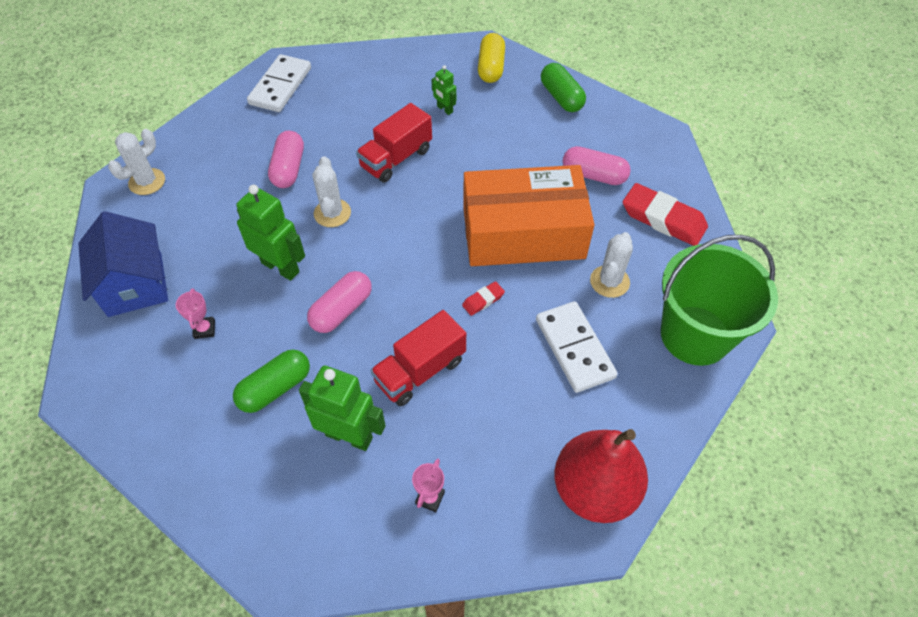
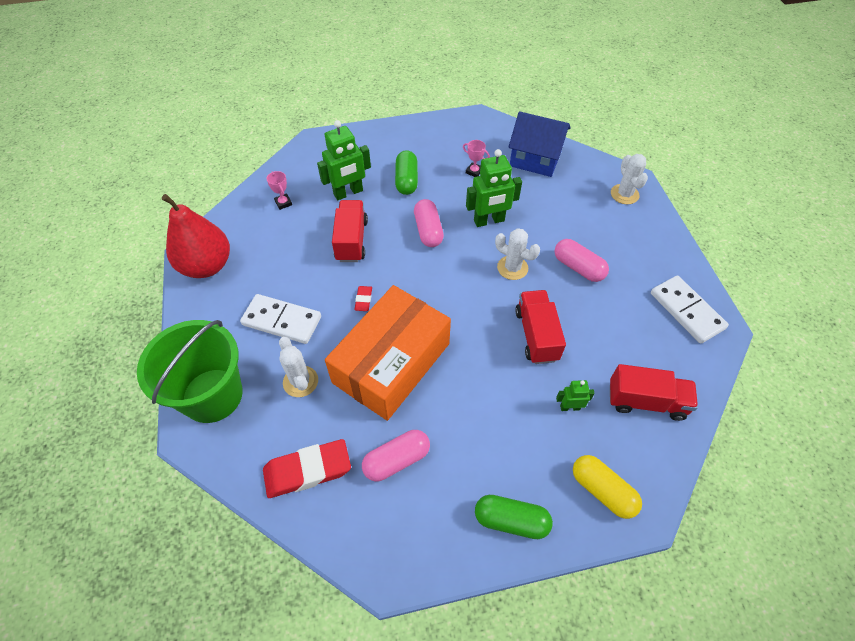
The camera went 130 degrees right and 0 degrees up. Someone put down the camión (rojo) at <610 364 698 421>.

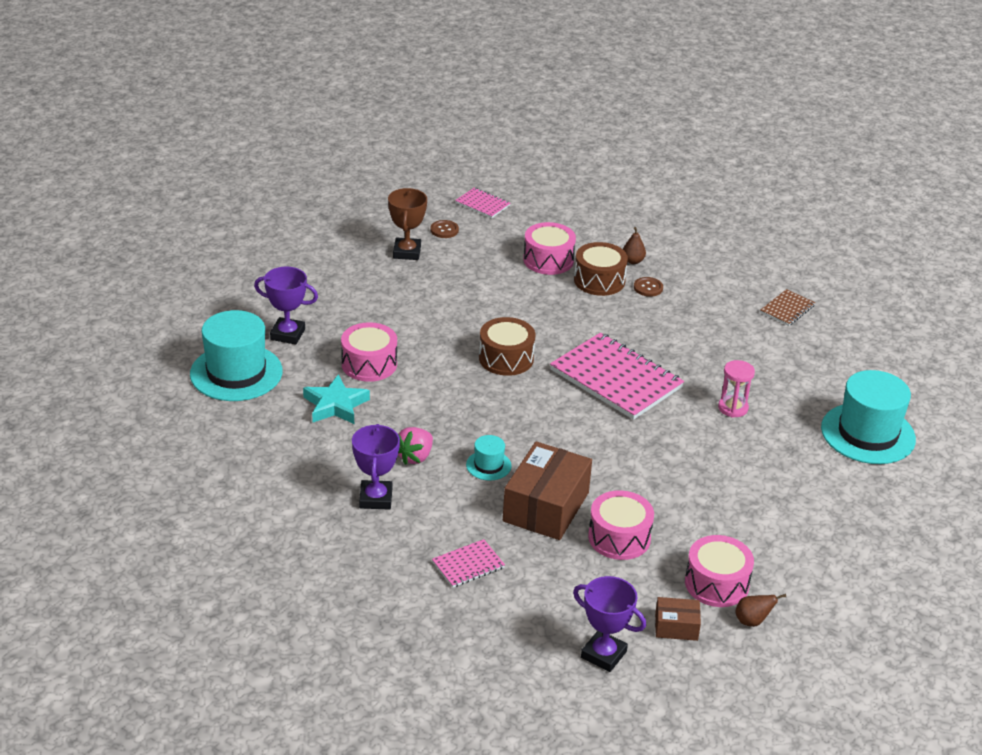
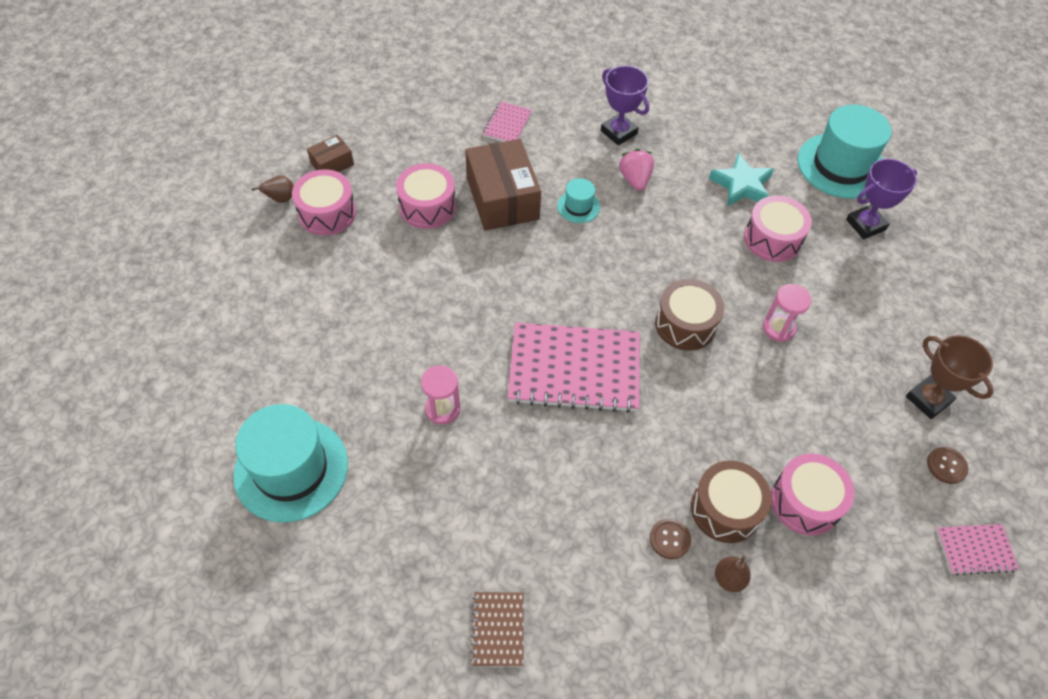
The camera went 140 degrees right and 20 degrees up. Someone put down the reloj de arena (rosa) at <763 284 811 342>. Someone took away the trofeo (morado) at <573 576 646 672>.

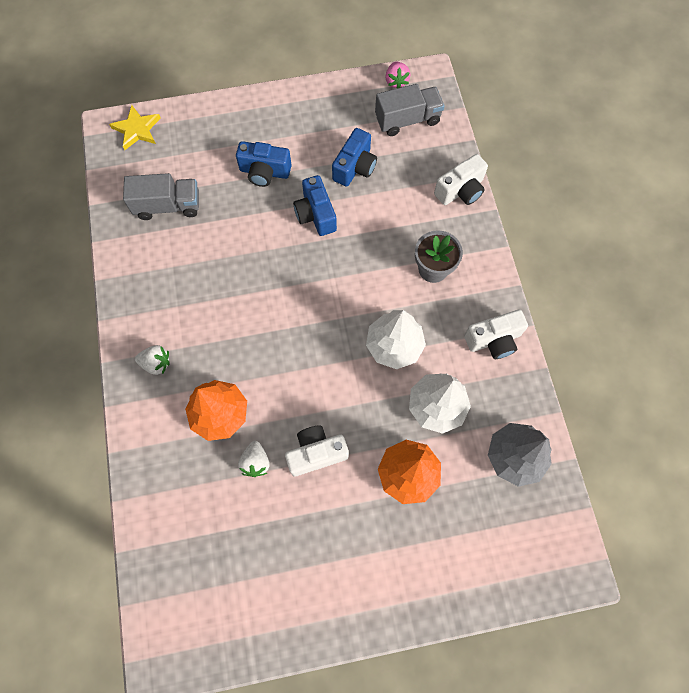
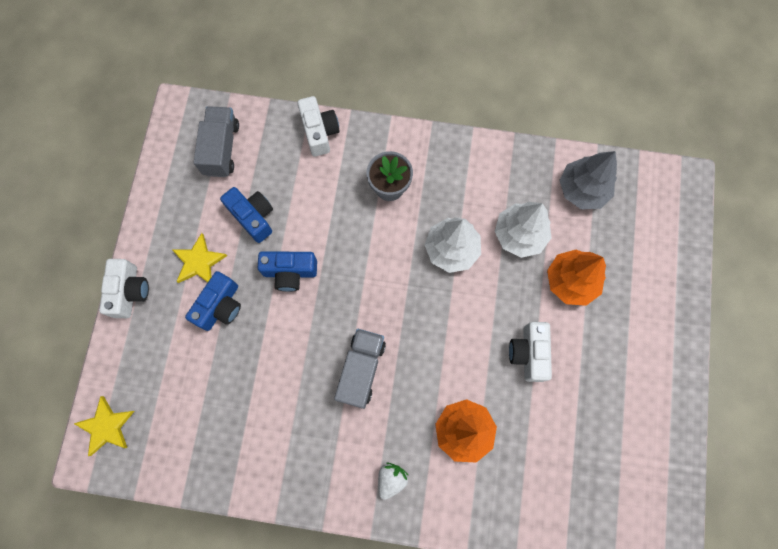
The camera went 70 degrees left and 5 degrees up. Someone carried the cámara (blanco) from <464 310 528 359> to <99 259 149 318>. Someone put down the estrella (amarillo) at <171 233 227 283>. Someone carried the camión (gris) from <123 173 199 220> to <334 329 386 409>. Someone took away the fresa (blanco) at <238 441 270 477>. Someone took away the fresa (rosa) at <385 62 410 88>.

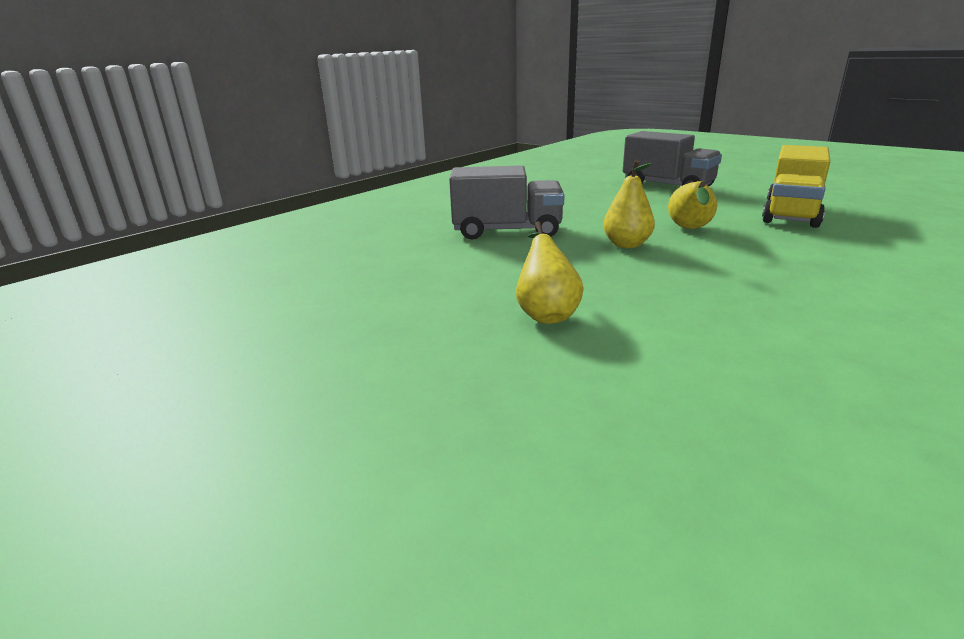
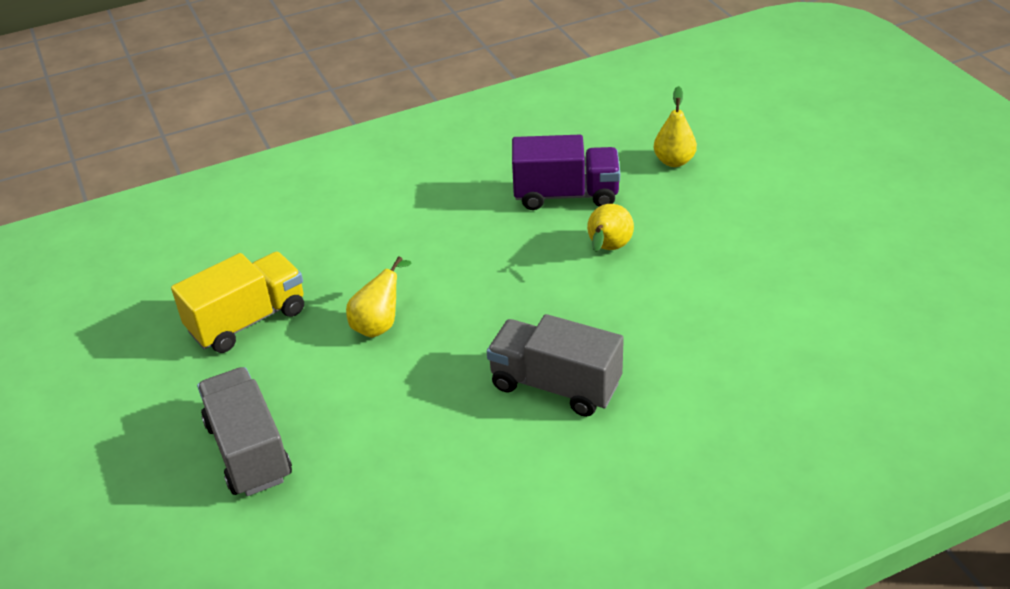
The camera went 155 degrees left and 15 degrees up. Someone put down the camión (morado) at <512 135 620 210>. Someone carried the pera (amarillo) from <603 160 655 248> to <654 86 697 167>.

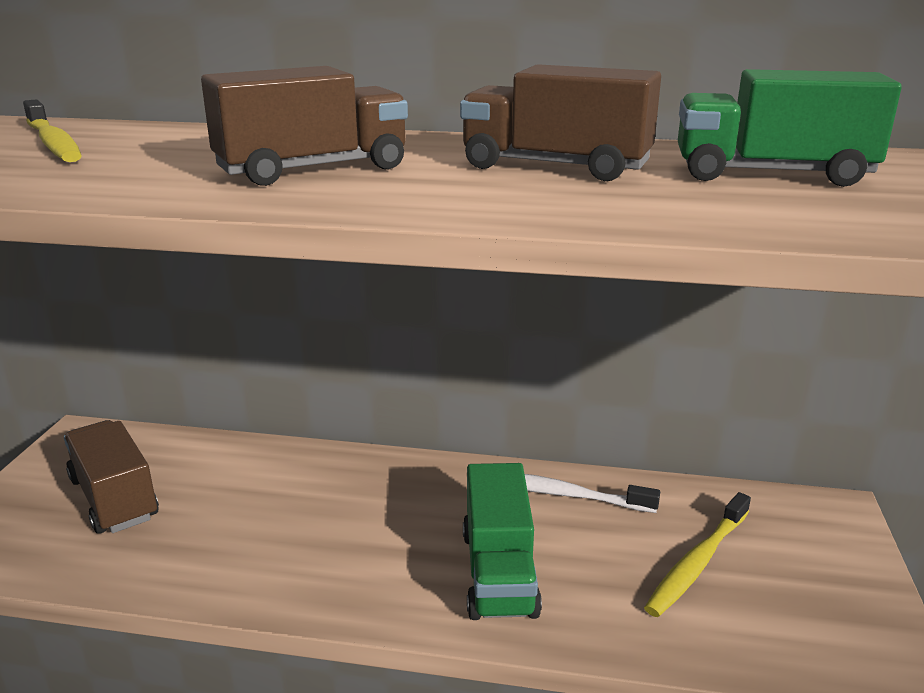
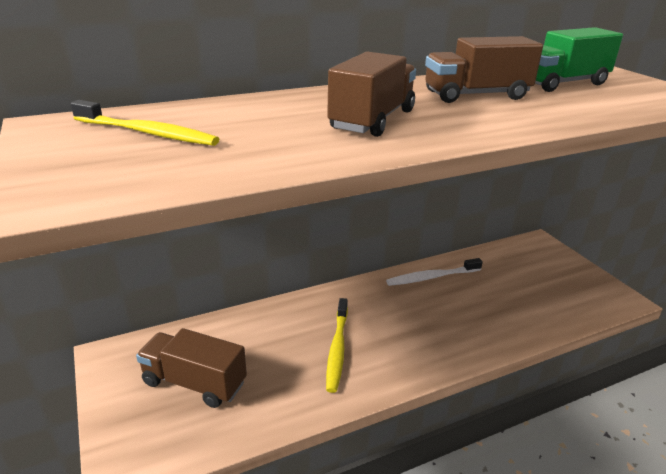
The camera went 35 degrees left and 5 degrees up. Someone carried the cepillo de dientes (amarillo) from <644 492 751 617> to <326 298 348 393>. Someone took away the camión (verde) at <463 463 542 620>.

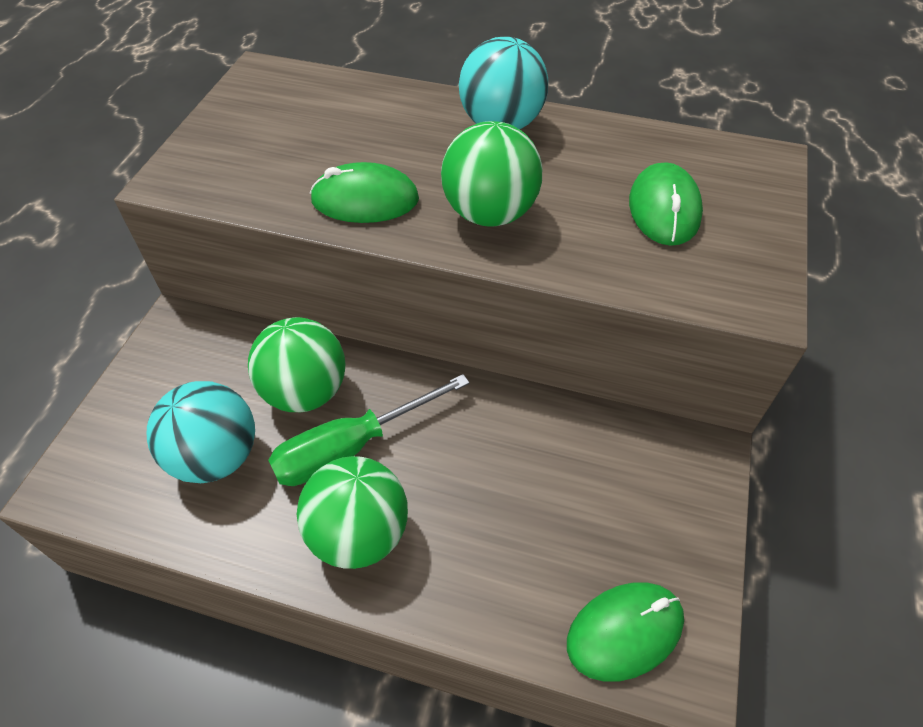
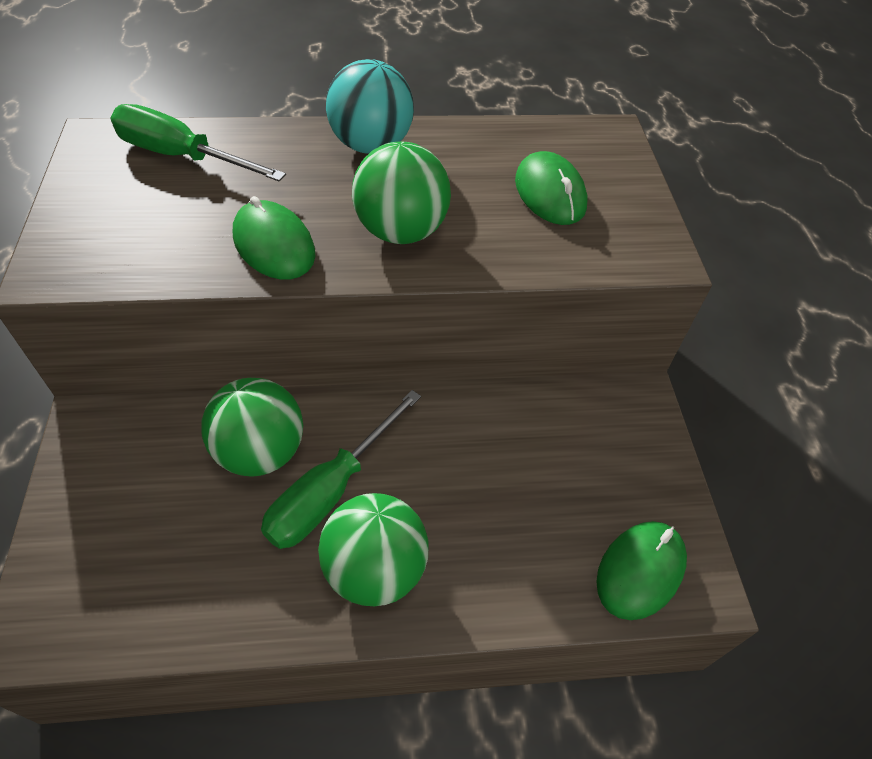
The camera went 25 degrees left and 0 degrees up. Someone put down the destornillador (verde) at <110 104 286 181>. Someone rotated the ratón (verde) at <310 162 419 223> by 75 degrees clockwise. Someone took away the pelota (turquesa) at <147 381 255 483>.

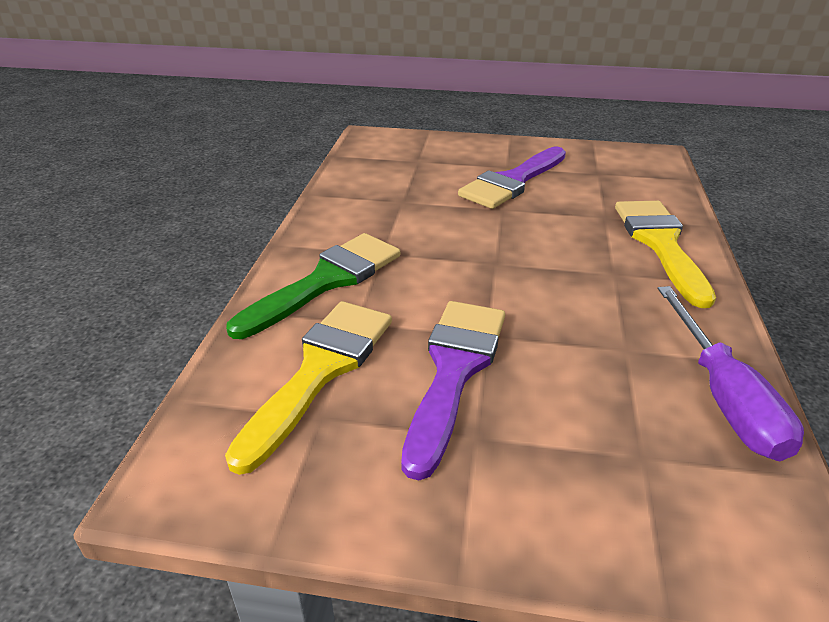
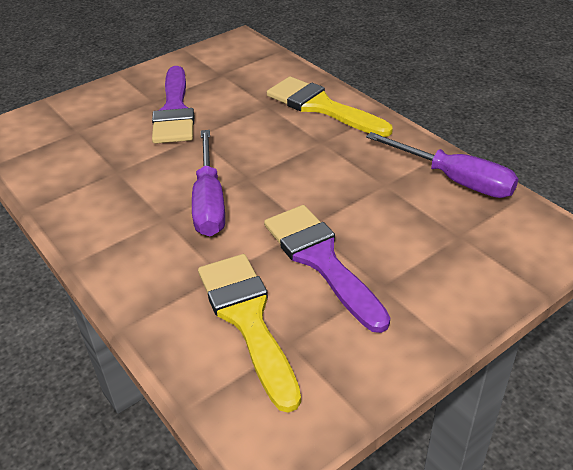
The camera went 45 degrees left and 5 degrees up. Someone put down the destornillador (morado) at <192 130 225 236>. Someone took away the pincel (verde) at <226 233 400 339>.

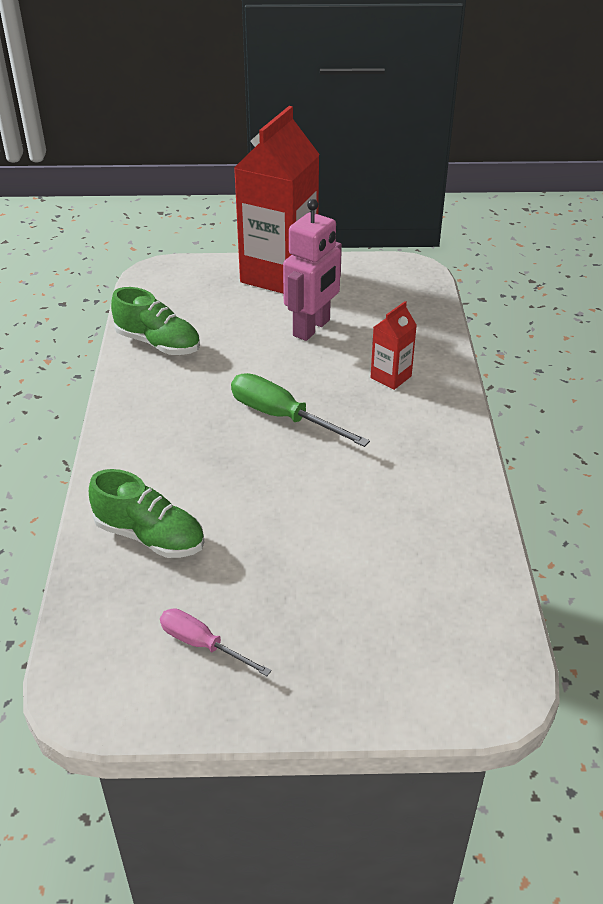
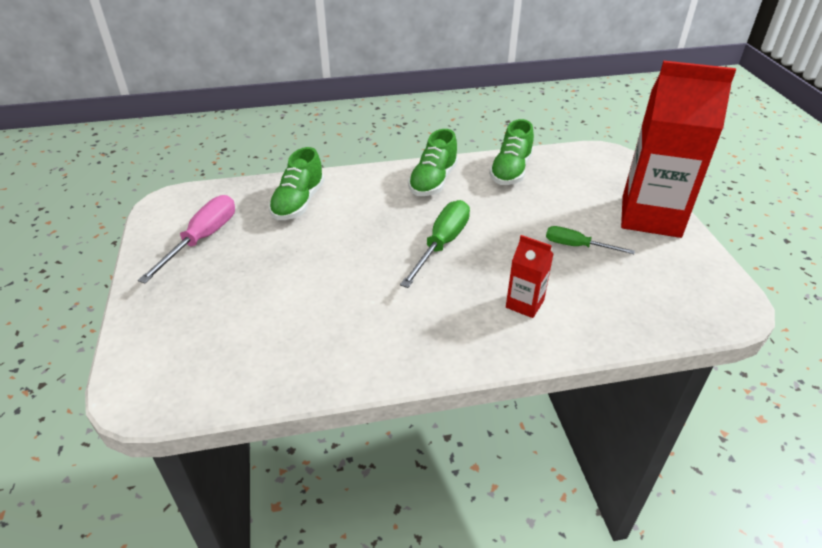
The camera went 80 degrees right and 0 degrees up. Someone scaled the destornillador (rosa) at <160 608 272 676> by 1.58. Someone put down the zapato (verde) at <408 129 458 196>. Someone swapped the robot (rosa) at <283 199 342 341> for the destornillador (verde) at <546 226 635 254>.

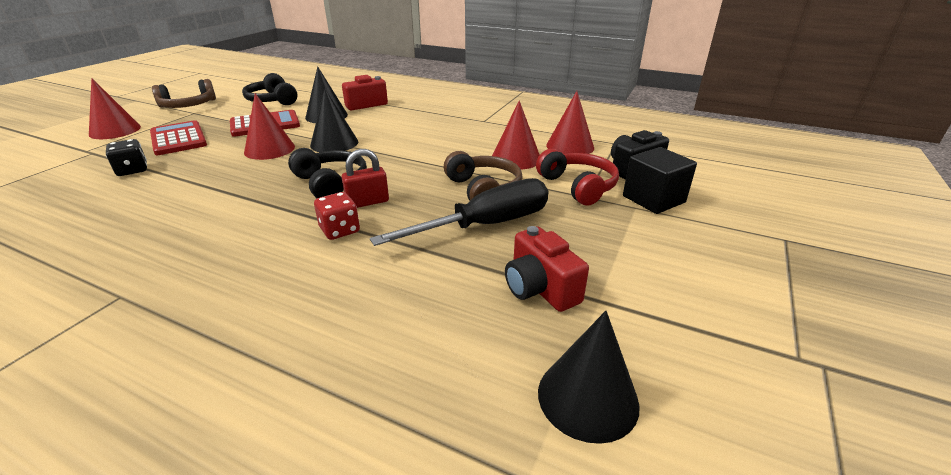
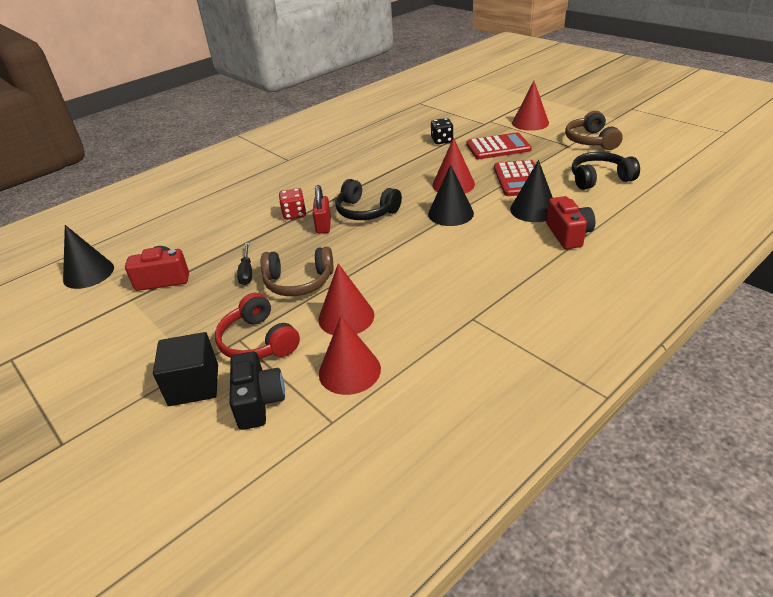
The camera went 115 degrees right and 5 degrees up. Someone rotated the auriculares (rojo) at <536 149 619 206> by 60 degrees clockwise. Someone scaled the destornillador (negro) at <370 178 548 246> by 0.47. Someone rotated the auriculares (negro) at <288 148 367 198> by 45 degrees clockwise.

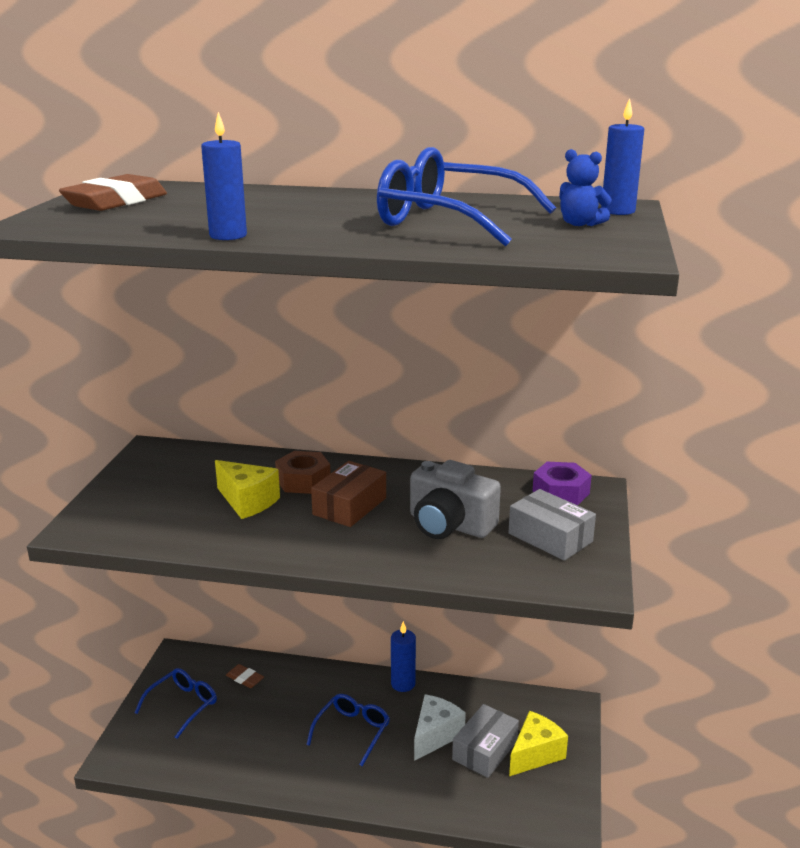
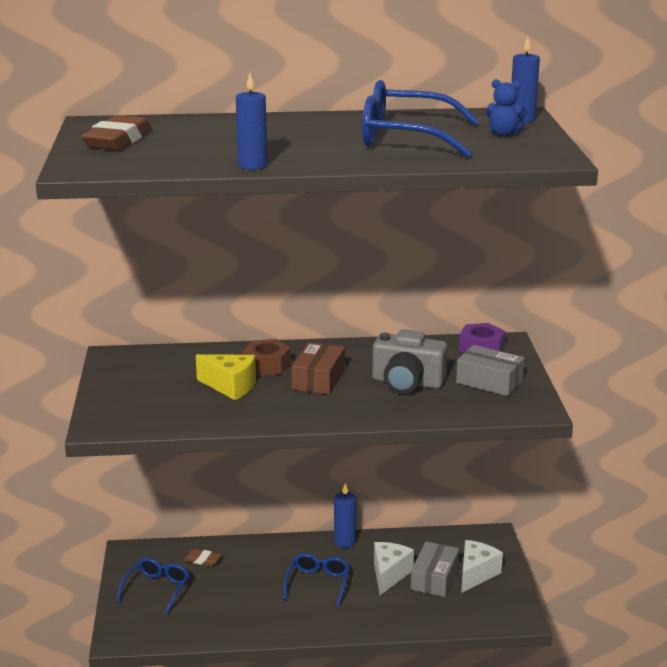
The camera went 15 degrees left and 0 degrees up. Someone repainted the queso (amarillo) at <509 711 568 776>, which became the queso (blanco) at <461 540 503 593>.

